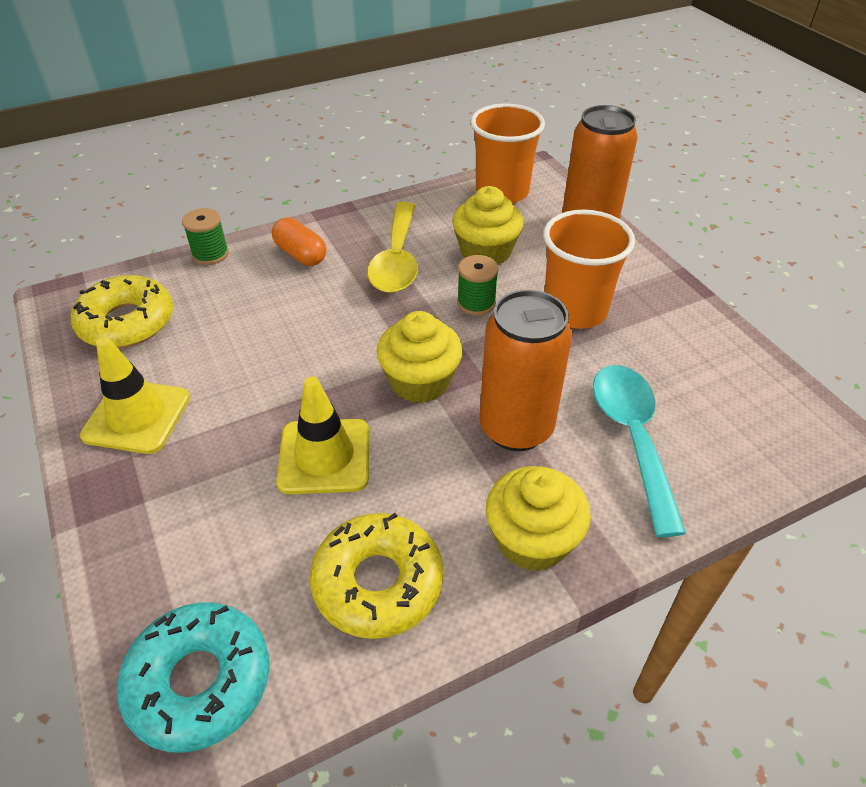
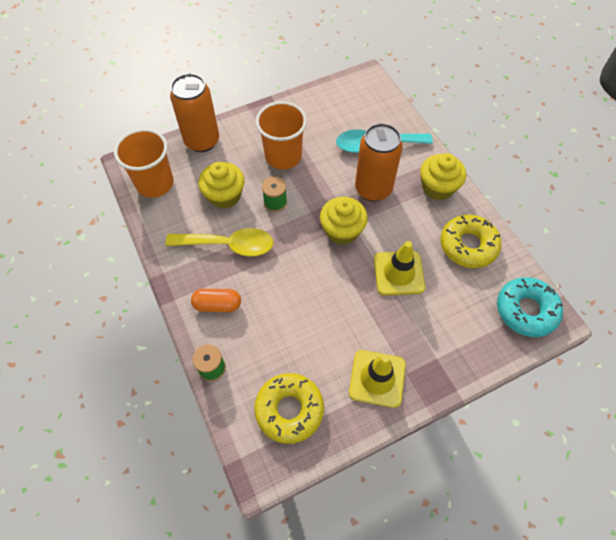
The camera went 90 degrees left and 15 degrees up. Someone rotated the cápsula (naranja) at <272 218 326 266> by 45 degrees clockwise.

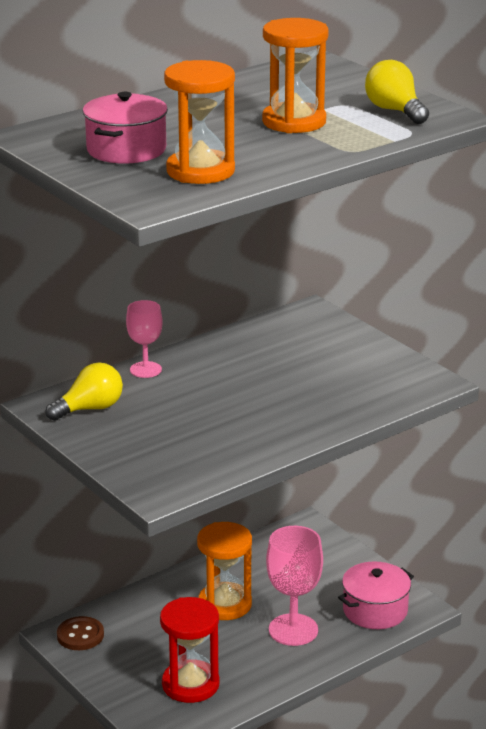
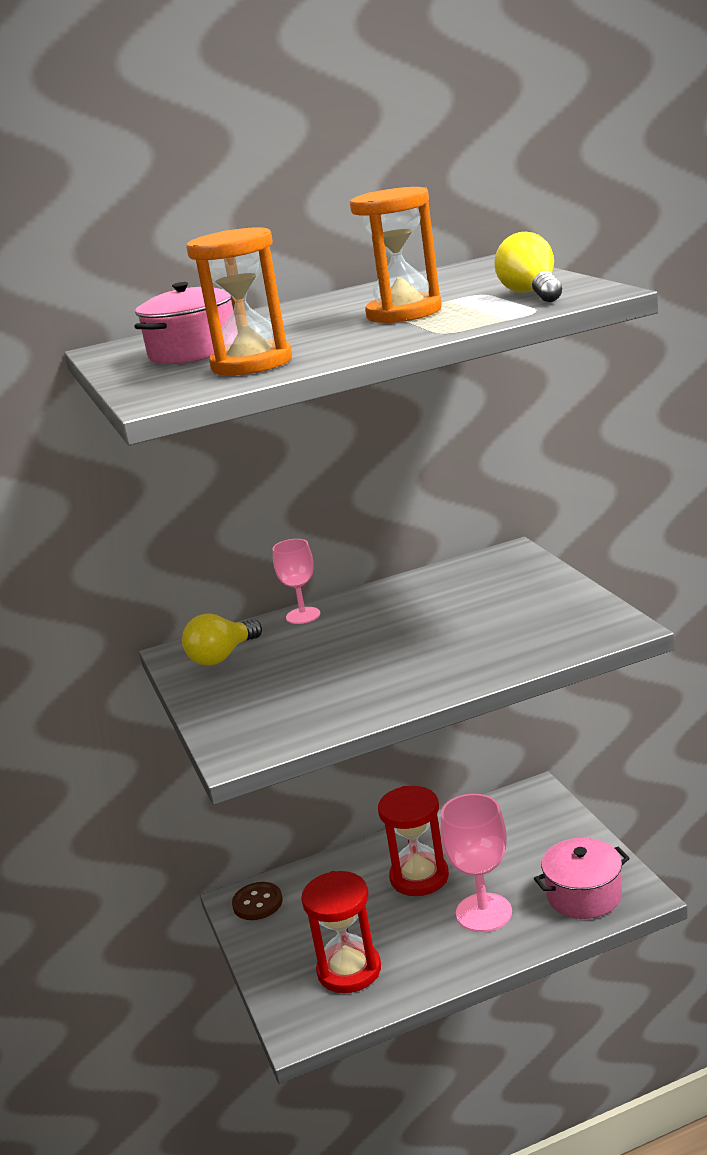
The camera went 20 degrees right and 5 degrees down. Someone rotated the bombilla (amarillo) at <45 362 123 421> by 150 degrees clockwise. Someone repainted the reloj de arena (naranja) at <197 522 252 620>, which became the reloj de arena (rojo) at <378 786 449 896>.

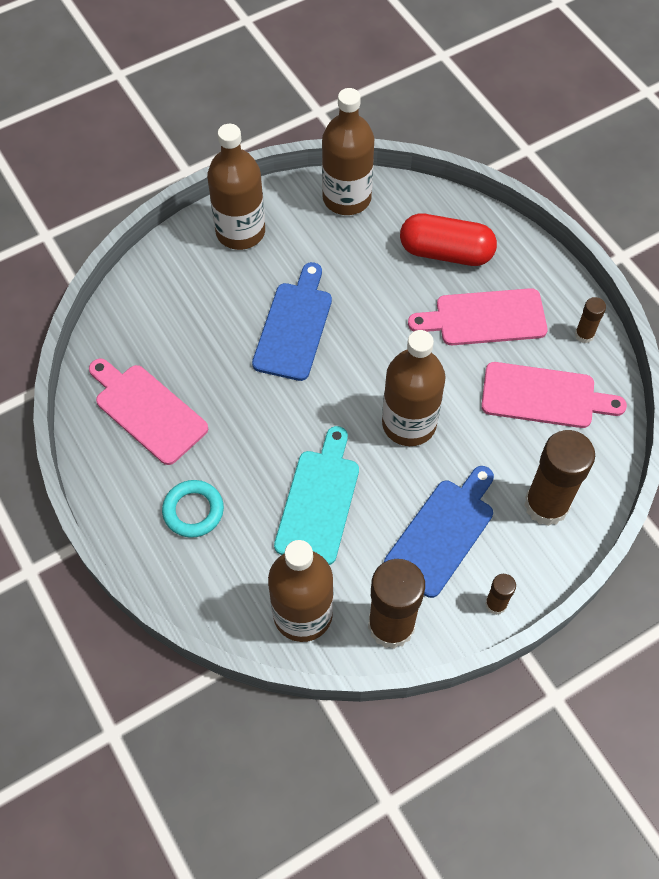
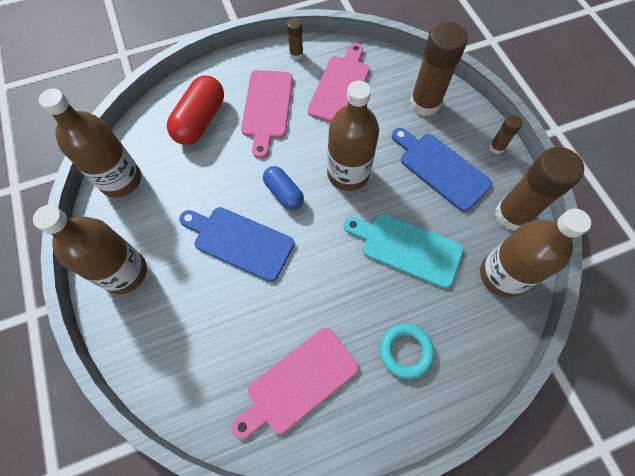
The camera went 80 degrees left and 5 degrees up. Someone put down the cápsula (azul) at <263 166 304 210>.

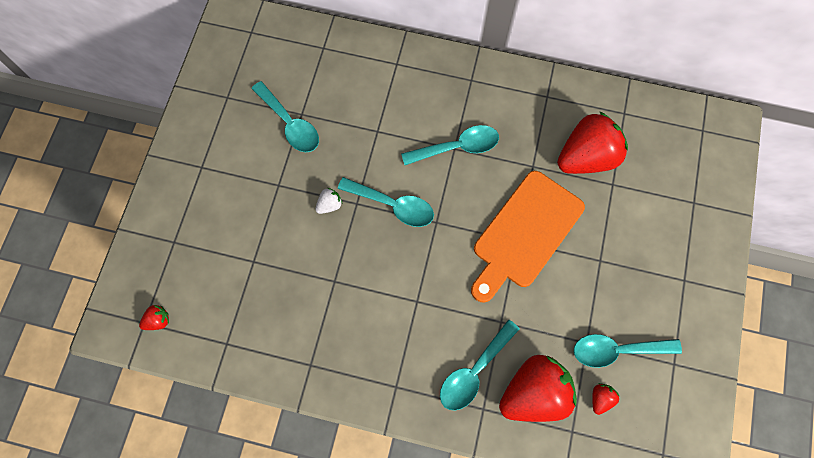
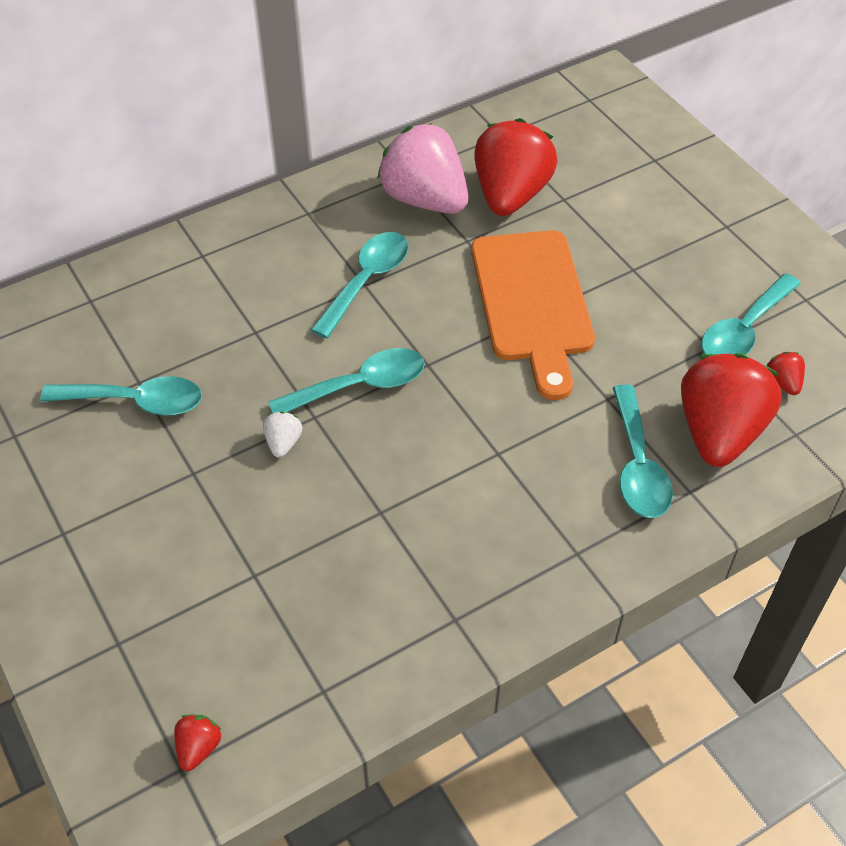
The camera went 45 degrees left and 20 degrees down. Someone put down the fresa (rosa) at <377 123 468 214>.

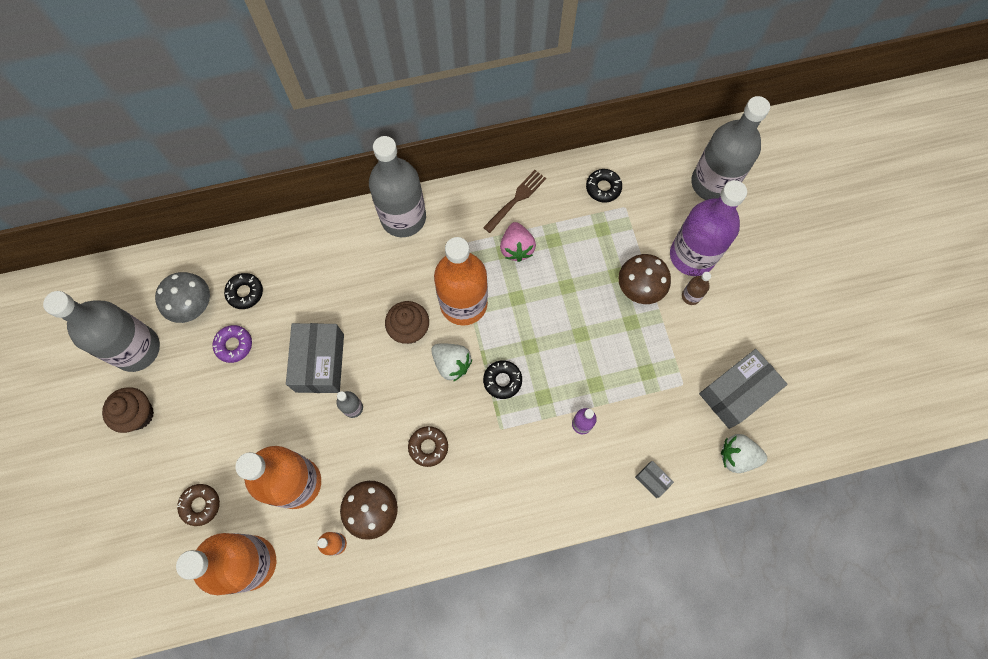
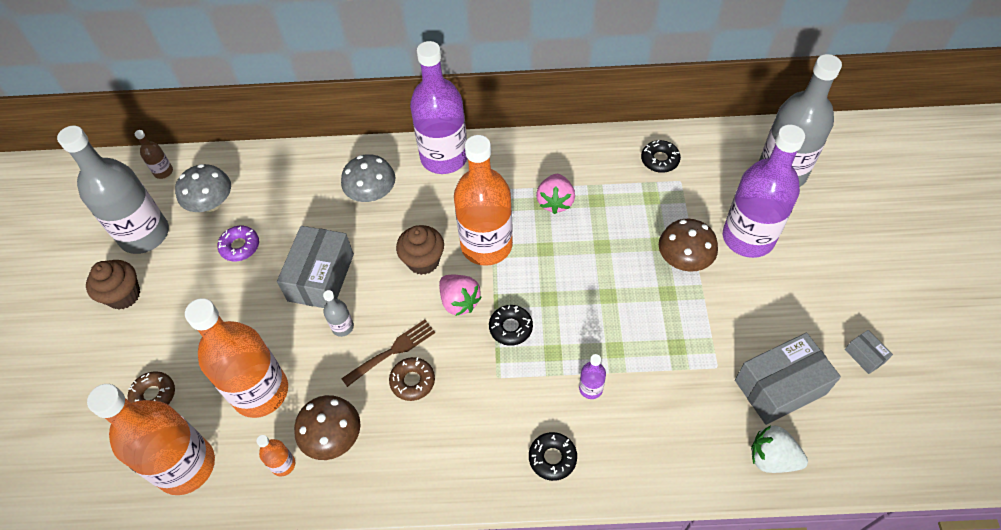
The camera went 15 degrees right and 15 degrees down. Someone carried the botella (marrón) from <682 272 711 305> to <135 130 173 179>. Someone put down the seta (gris) at <341 154 395 202>. Someone carried the tenedor (marrón) from <483 170 546 233> to <341 320 435 387>. Someone repainted the botella (gris) at <369 136 426 237>, which became the botella (morado) at <410 41 467 174>. Someone repainted the fresa (blanco) at <431 343 472 382>, which became the fresa (rosa) at <439 275 482 316>. Someone carried the rosquilla (negro) from <224 273 263 309> to <529 432 577 481>. Someone carried the caja (gris) from <635 461 674 498> to <845 330 893 374>.

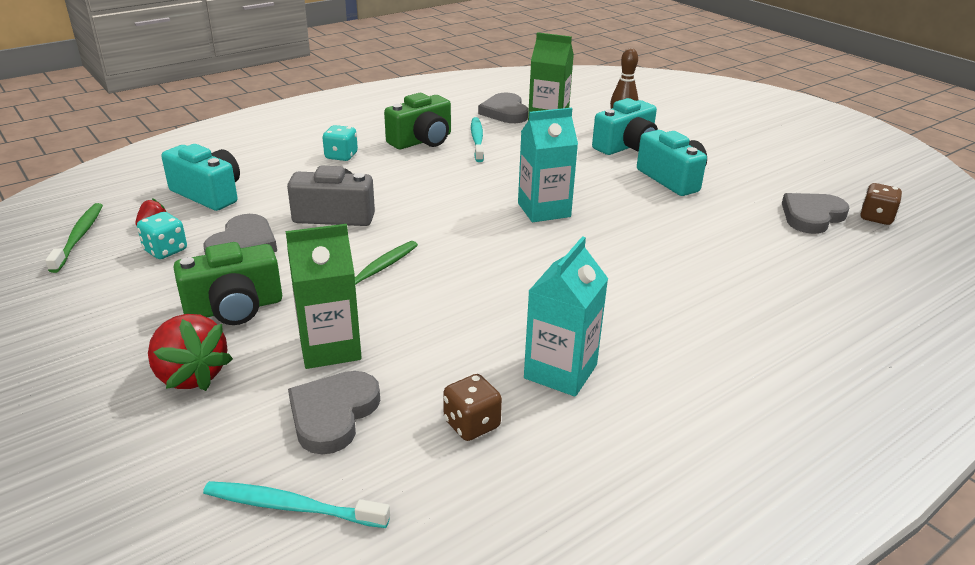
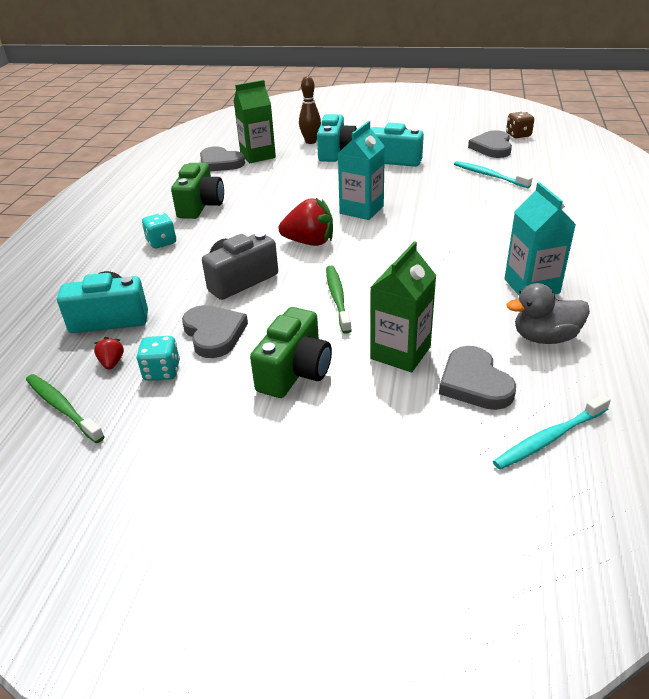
The camera went 40 degrees left and 5 degrees up. Someone carried the fresa (rojo) from <148 314 233 391> to <279 198 333 246>. Someone carried the cepillo de dientes (turquesa) from <471 117 484 162> to <454 161 532 188>. Someone swapped the dado (marrón) at <443 374 502 441> for the pato (gris) at <506 283 590 344>.

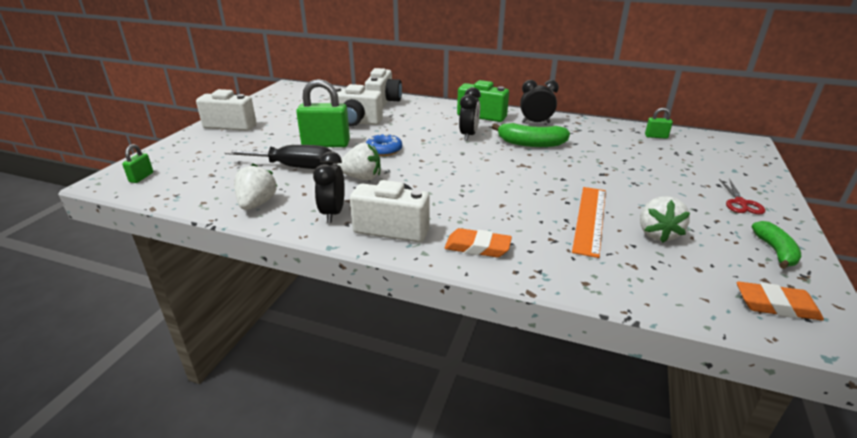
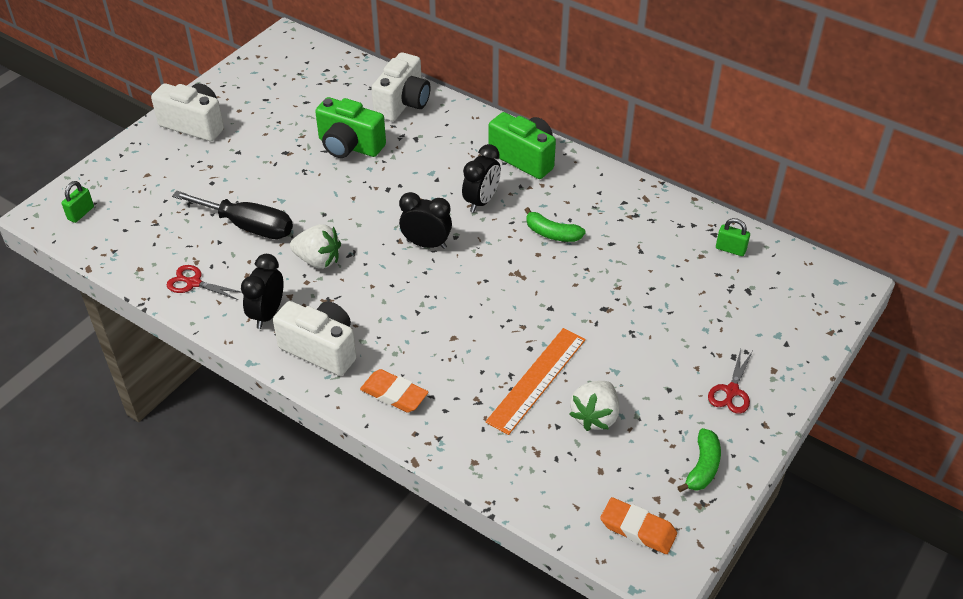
The camera went 15 degrees right and 15 degrees up. Someone swapped the fresa (blanco) at <234 164 278 210> for the tijeras (rojo) at <166 265 242 300>. Someone repainted the cámara (blanco) at <329 84 383 126>, which became the cámara (verde) at <315 97 386 158>. Someone carried the despertador (negro) from <520 80 559 123> to <399 192 452 249>. Someone scaled the plátano (verde) at <492 123 570 147> by 0.66. Someone took away the candado (verde) at <296 79 350 147>. Someone took away the rosquilla (azul) at <366 133 402 156>.

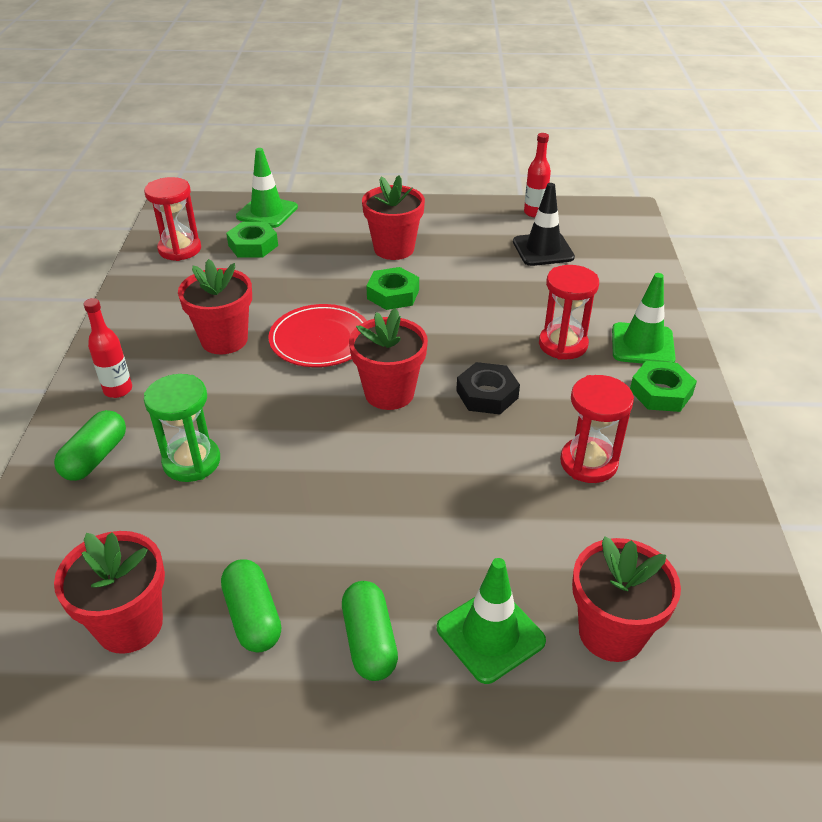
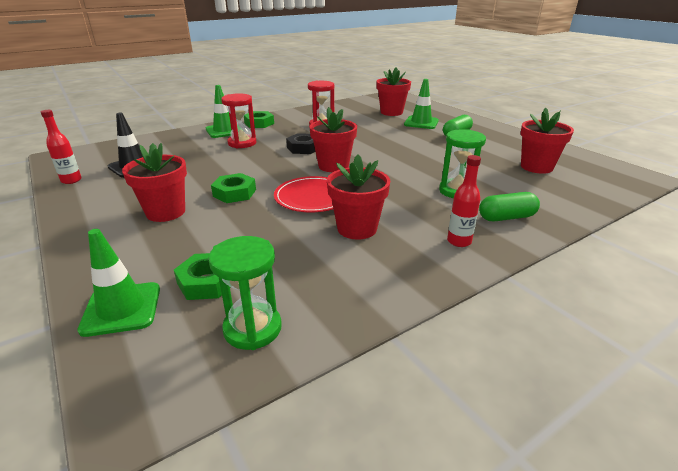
The camera went 125 degrees left and 10 degrees down. Someone repainted the reloj de arena (rojo) at <144 177 201 261>, which became the reloj de arena (verde) at <208 236 282 350>. Someone took away the cápsula (verde) at <221 559 281 652>.

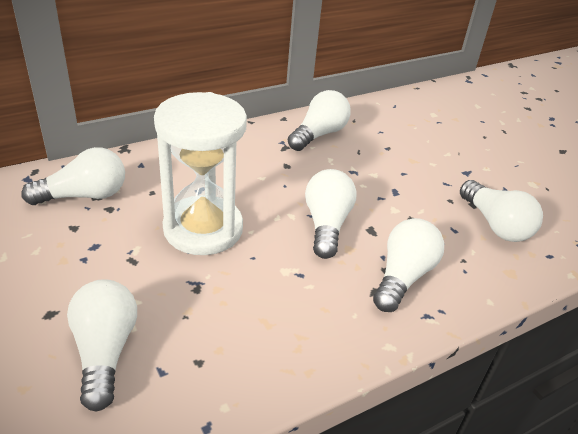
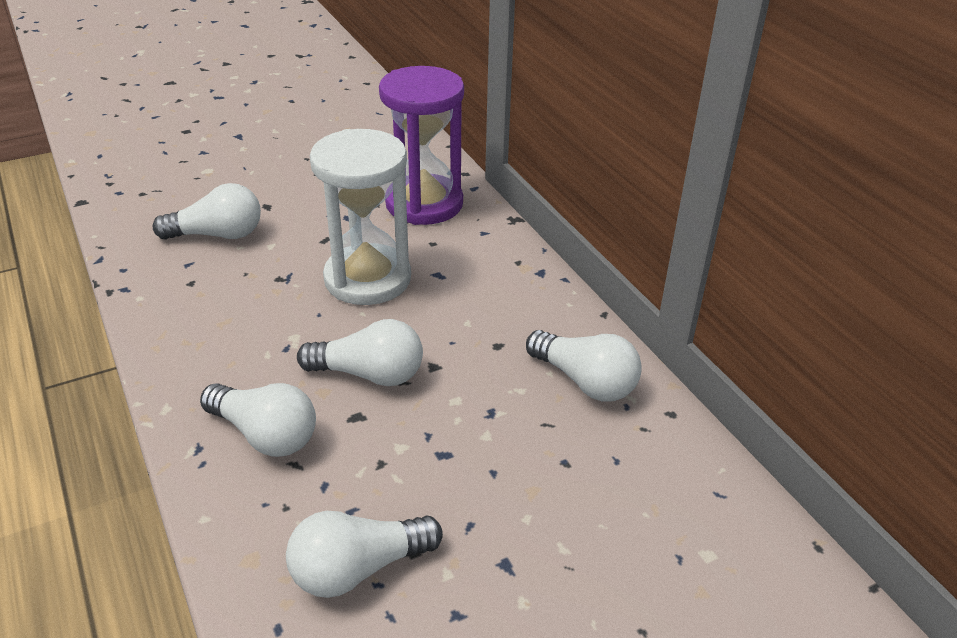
The camera went 95 degrees right and 0 degrees up. Someone swapped the bombilla (blanco) at <21 147 125 205> for the reloj de arena (morado) at <379 66 464 225>.

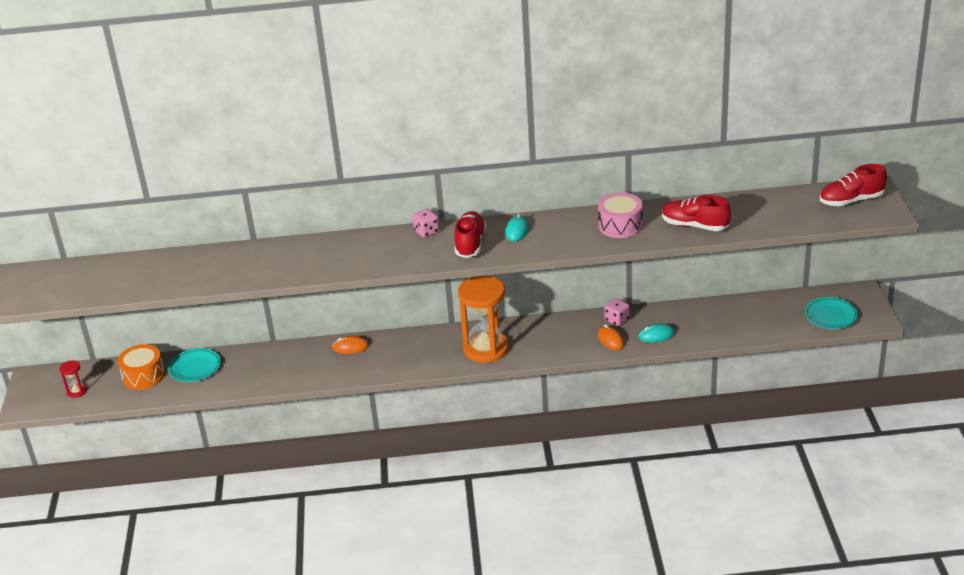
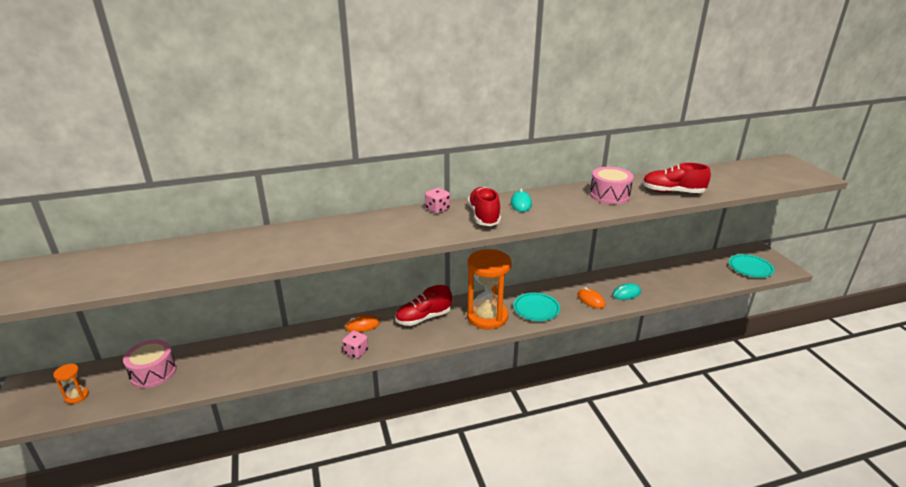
The camera went 15 degrees left and 5 degrees down. Someone repainted the reloj de arena (rojo) at <59 360 87 398>, which became the reloj de arena (naranja) at <53 364 89 404>. Someone repainted the tambor (naranja) at <117 344 165 390>, which became the tambor (rosa) at <123 340 177 388>. Someone carried the dado (rosa) from <605 298 630 326> to <342 330 368 359>. Someone carried the zapato (rojo) from <820 164 887 206> to <395 285 452 326>. Someone carried the plato (turquesa) from <168 348 221 382> to <513 293 560 321>.

